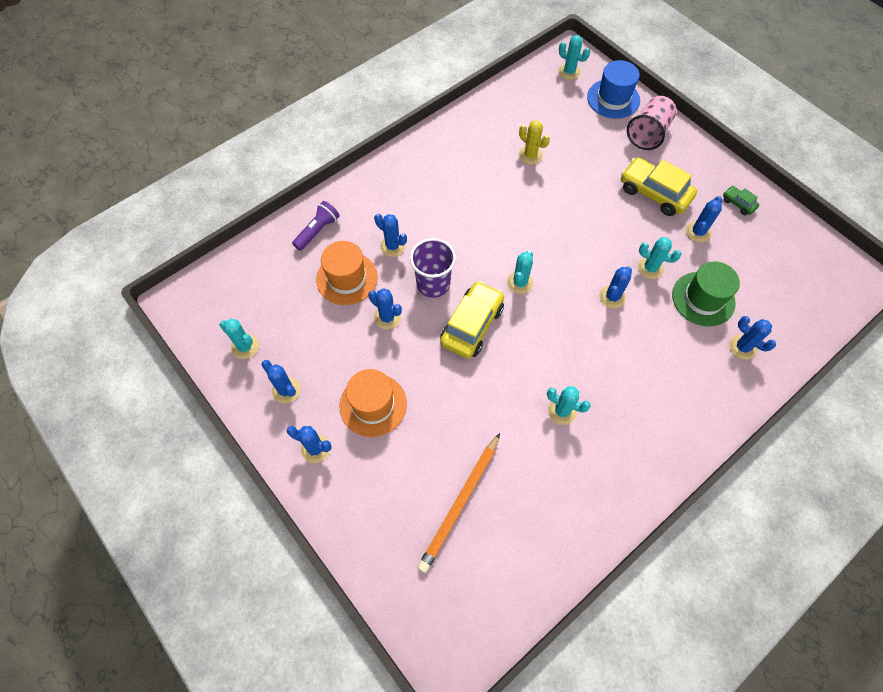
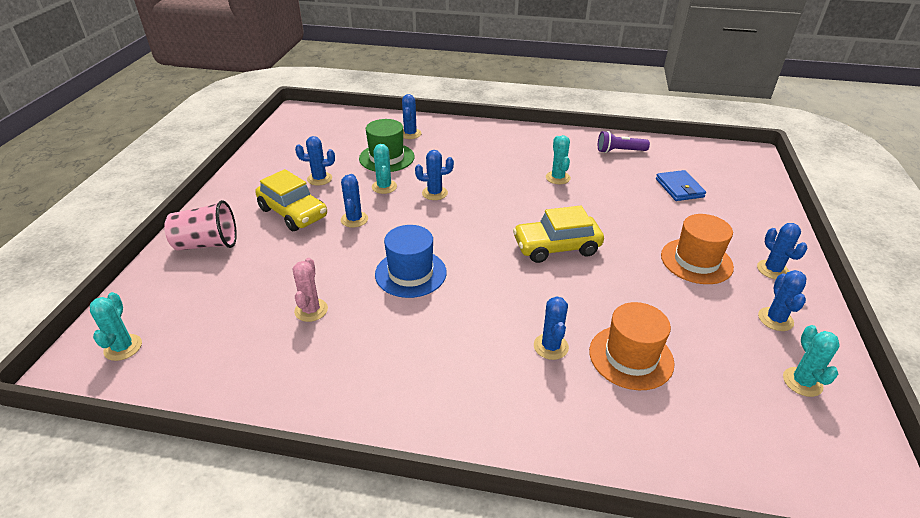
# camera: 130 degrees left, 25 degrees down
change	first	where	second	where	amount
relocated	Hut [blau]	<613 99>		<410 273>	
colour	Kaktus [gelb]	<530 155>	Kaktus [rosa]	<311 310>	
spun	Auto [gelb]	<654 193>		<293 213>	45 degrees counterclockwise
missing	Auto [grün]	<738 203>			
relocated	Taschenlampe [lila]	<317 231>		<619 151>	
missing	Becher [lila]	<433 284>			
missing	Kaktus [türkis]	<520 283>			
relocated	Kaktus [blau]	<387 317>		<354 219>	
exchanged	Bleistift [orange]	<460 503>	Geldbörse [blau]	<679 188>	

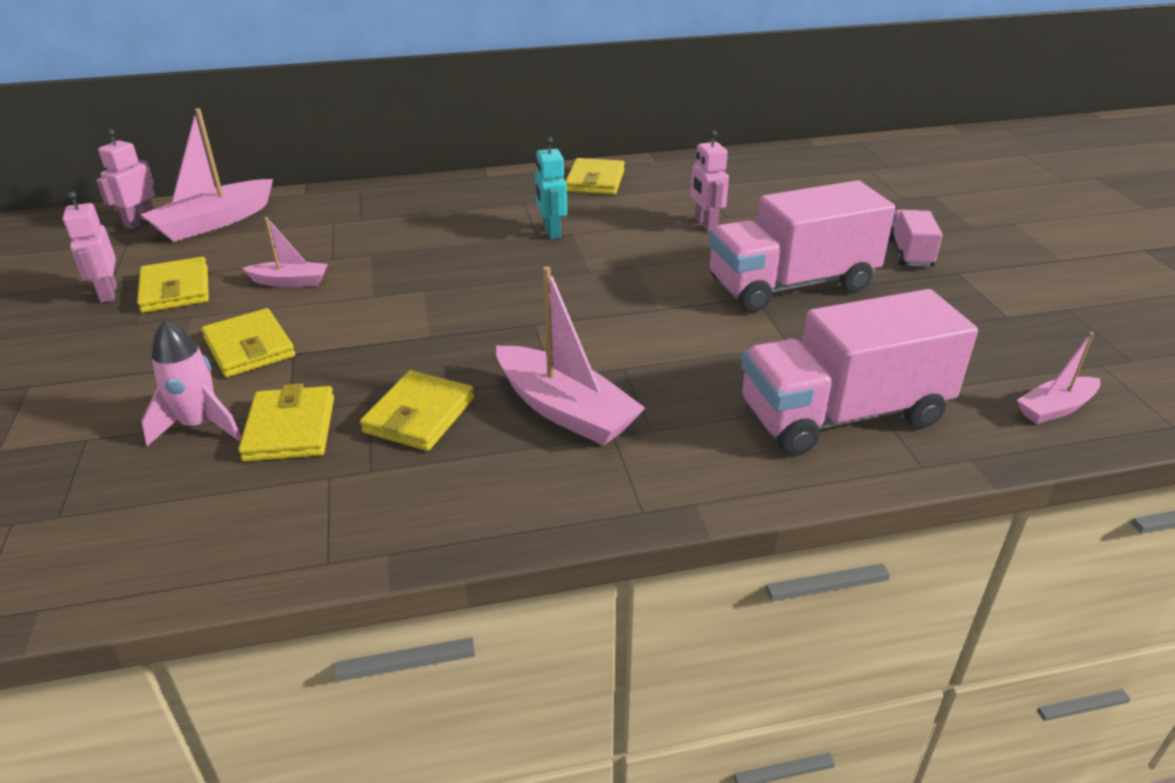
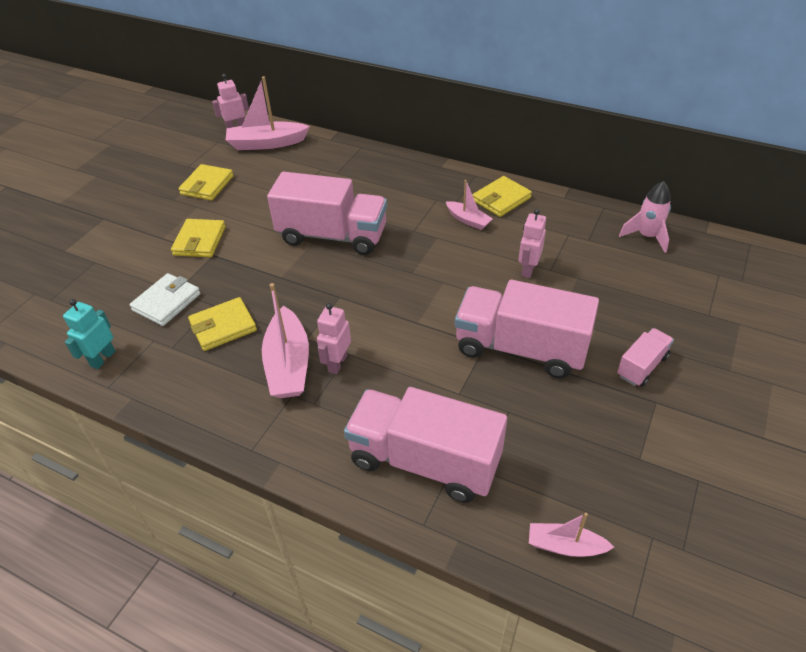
# camera: 40 degrees right, 10 degrees up
change	first	where	second	where	amount
relocated	Roboter [türkis]	<551 232>		<103 358>	
relocated	Roboter [rosa]	<108 293>		<337 363>	
relocated	Boot [rosa]	<290 282>		<468 220>	
relocated	Rakete [rosa]	<200 426>		<646 236>	
colour	Geldbörse [gelb]	<290 429>	Geldbörse [weiß]	<166 302>	
appeared			Lastwagen [rosa]	<332 236>	

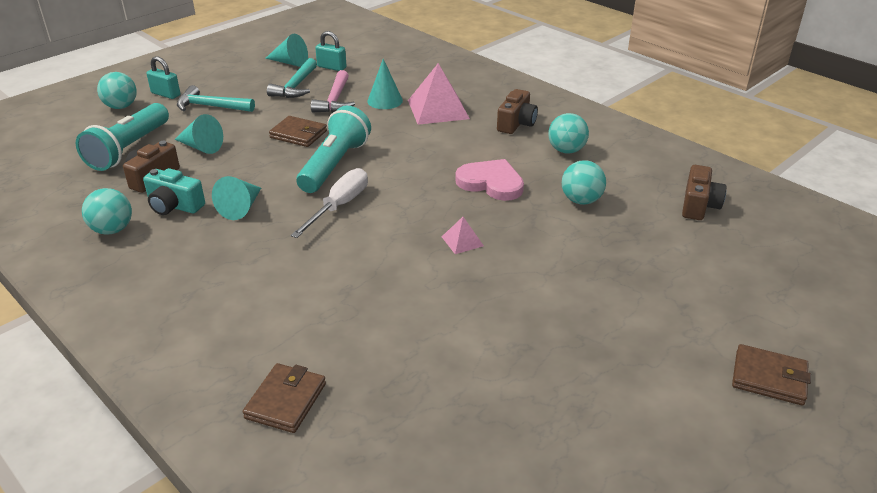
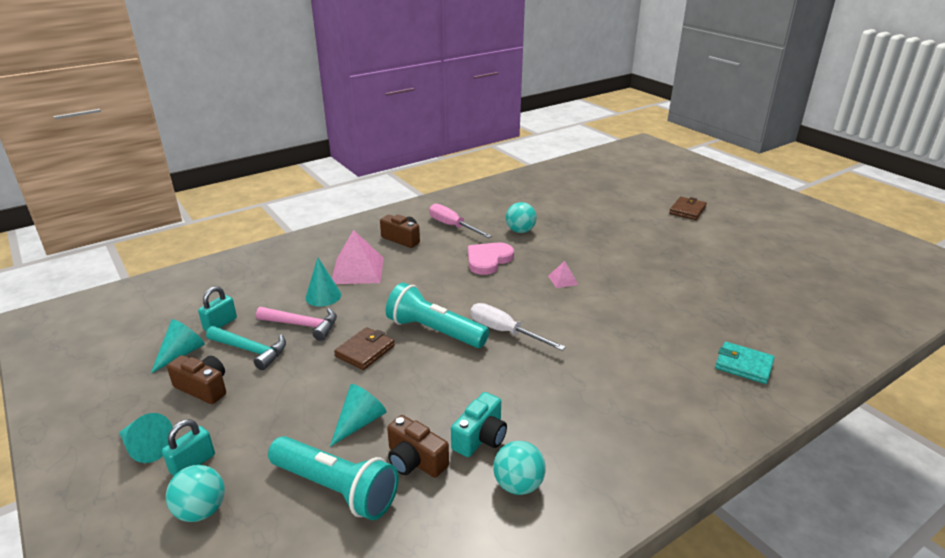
# camera: 80 degrees left, 5 degrees down
change	first	where	second	where	amount
missing	Hammer [türkis]	<210 106>			
exchanged	Ball [türkis]	<566 150>	Schraubenzieher [rosa]	<452 226>	
relocated	Kamera [braun]	<699 205>		<203 388>	
relocated	Kegel [türkis]	<241 208>		<146 448>	
colour	Geldbörse [braun]	<286 401>	Geldbörse [türkis]	<743 365>	

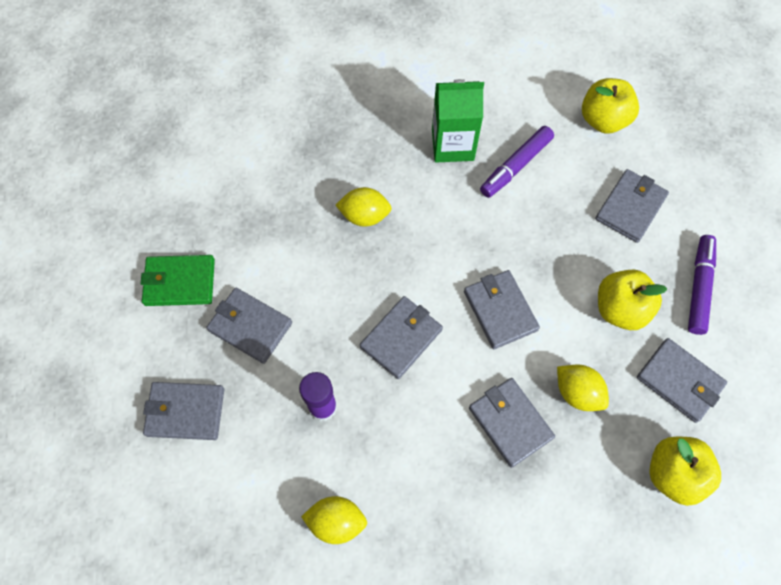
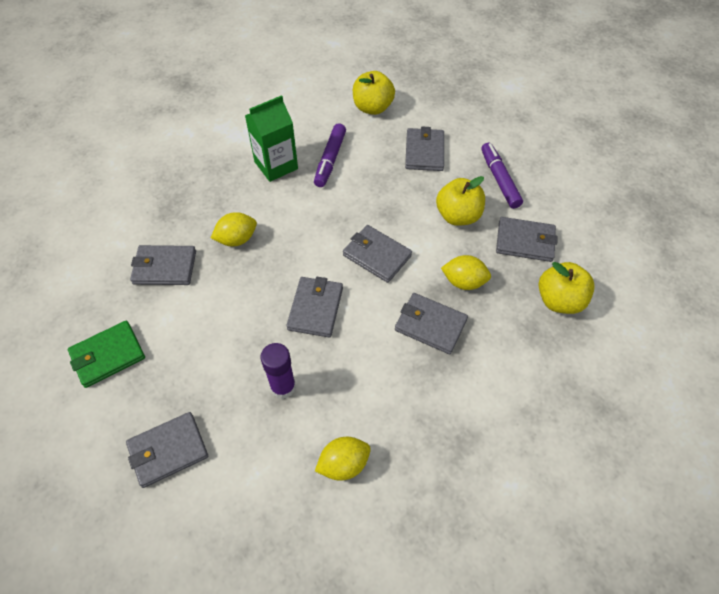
# camera: 30 degrees left, 10 degrees down
change	first	where	second	where	amount
relocated	Geldbörse [grau]	<250 326>		<164 267>	

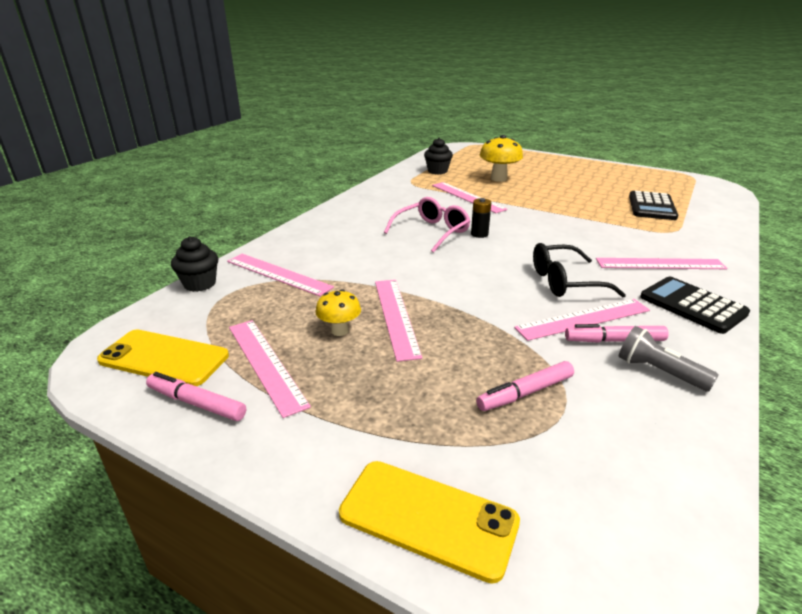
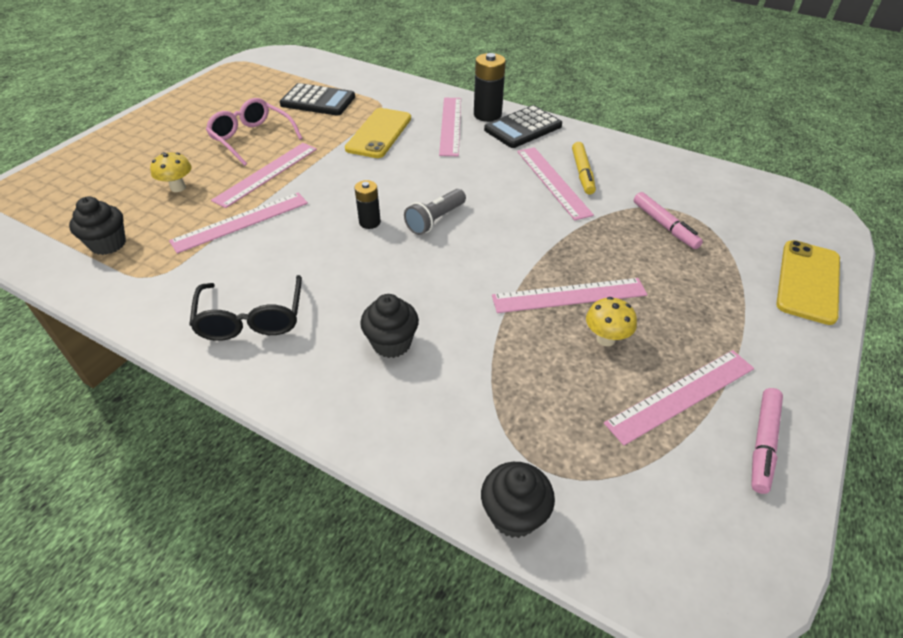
# camera: 90 degrees left, 15 degrees up
change	first	where	second	where	amount
size	Pilz [gelb]	<498 178>		<178 187>	x0.61
relocated	Brille [rosa]	<432 232>		<252 138>	
relocated	Brille [schwarz]	<565 282>		<251 318>	
relocated	Lineal [rosa]	<278 274>		<267 174>	
colour	Filzstift [rosa]	<614 340>	Filzstift [gelb]	<582 173>	
relocated	Taschenlampe [grau]	<659 372>		<435 220>	
relocated	Handy [gelb]	<164 358>		<379 133>	
appeared			Batterie [schwarz]	<487 115>	
appeared			Muffin [schwarz]	<391 343>	

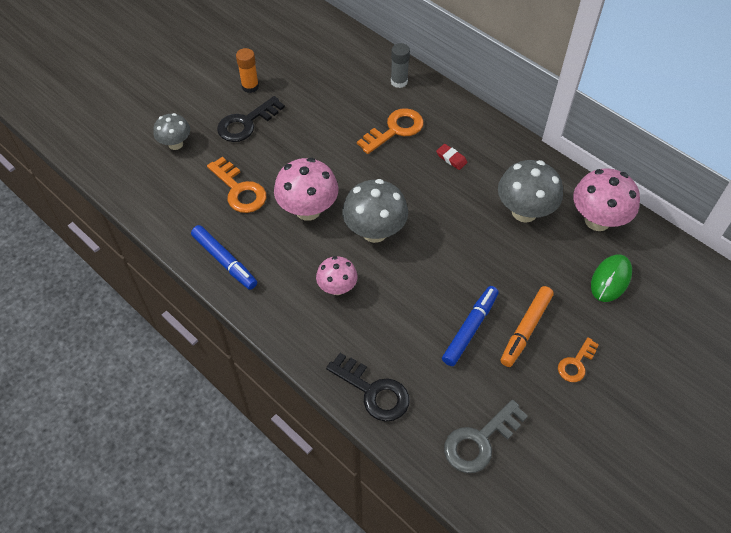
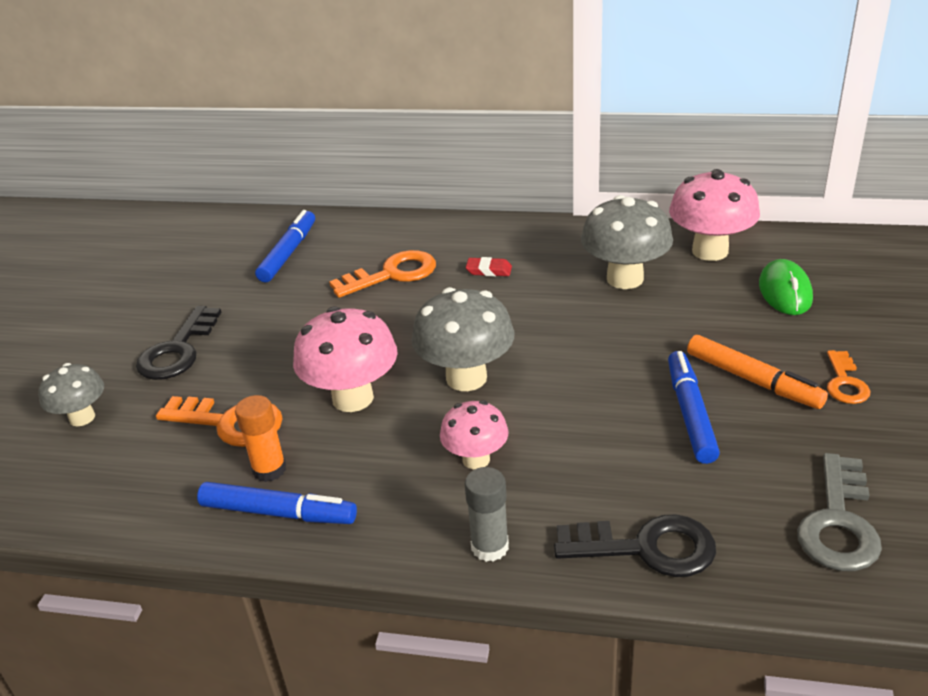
# camera: 30 degrees left, 20 degrees down
change	first	where	second	where	amount
relocated	Klebestift [grau]	<399 81>		<490 547>	
relocated	Klebestift [orange]	<250 86>		<269 469>	
spun	Schlüssel [orange]	<395 130>		<392 274>	45 degrees clockwise
spun	Filzstift [orange]	<525 329>		<753 380>	45 degrees counterclockwise
appeared			Filzstift [blau]	<288 253>	

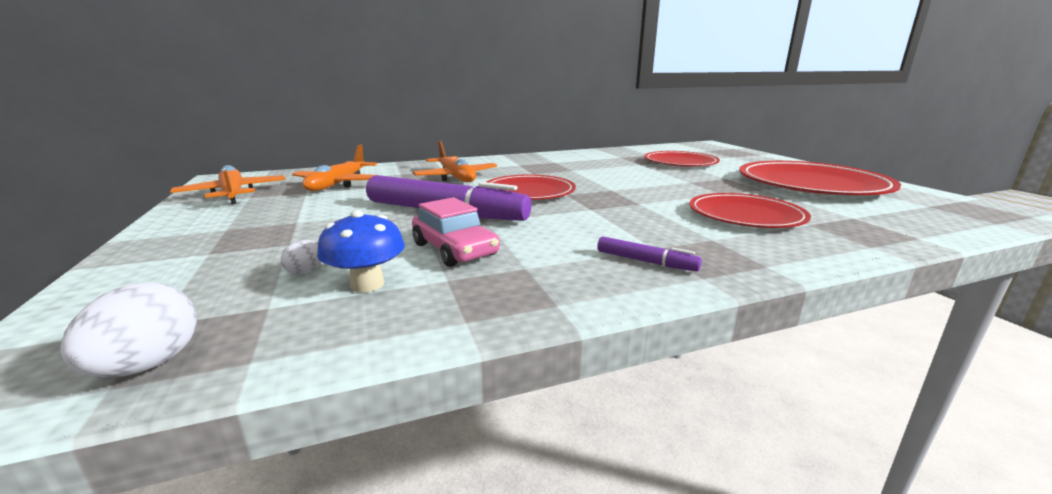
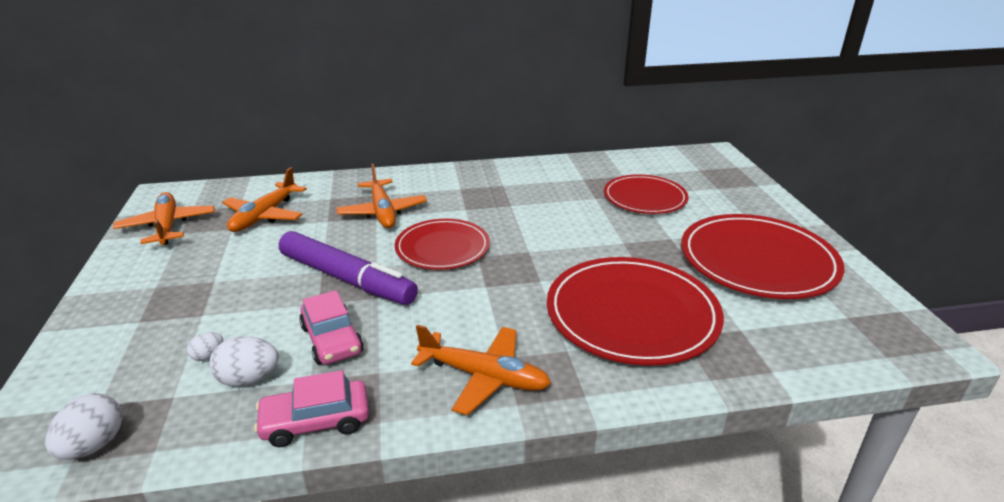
# camera: 10 degrees right, 10 degrees up
change	first	where	second	where	amount
size	Teller [rot]	<745 215>		<632 314>	x1.56
exchanged	Pilz [blau]	<367 284>	Ei [weiß]	<249 379>	
exchanged	Filzstift [lila]	<645 261>	Flugzeug [orange]	<483 376>	
appeared			Auto [rosa]	<316 421>	

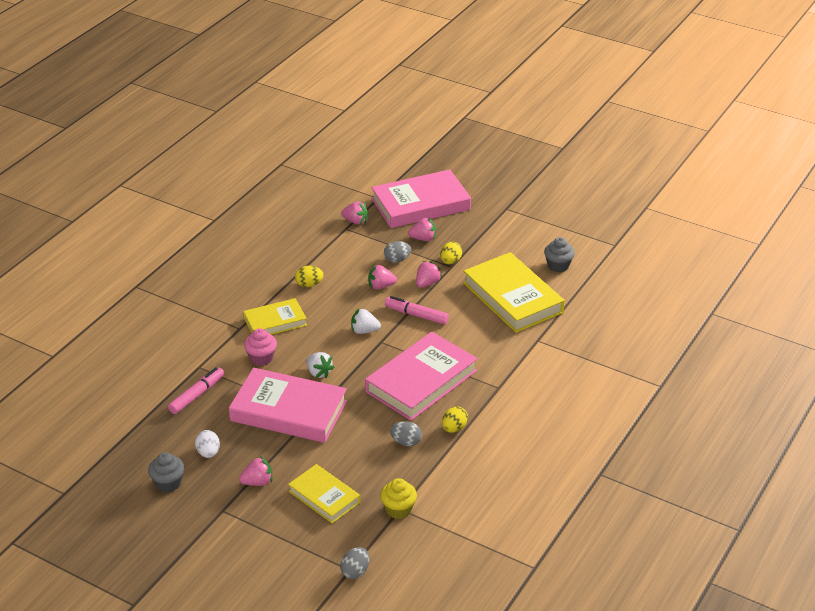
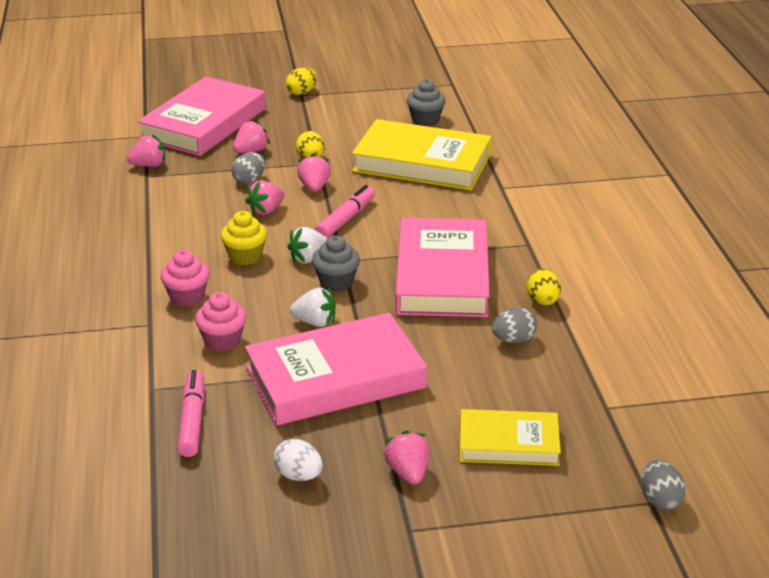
# camera: 40 degrees left, 5 degrees down
change	first	where	second	where	amount
relocated	Ei [gelb]	<309 284>		<302 92>	
spun	Filzstift [rosa]	<416 315>		<345 219>	135 degrees clockwise
exchanged	Buch [gelb]	<275 322>	Muffin [rosa]	<187 297>	
relocated	Muffin [grau]	<168 483>		<336 282>	
spun	Erdbeere [rosa]	<258 482>		<408 472>	45 degrees counterclockwise
relocated	Muffin [gelb]	<398 509>		<245 256>	

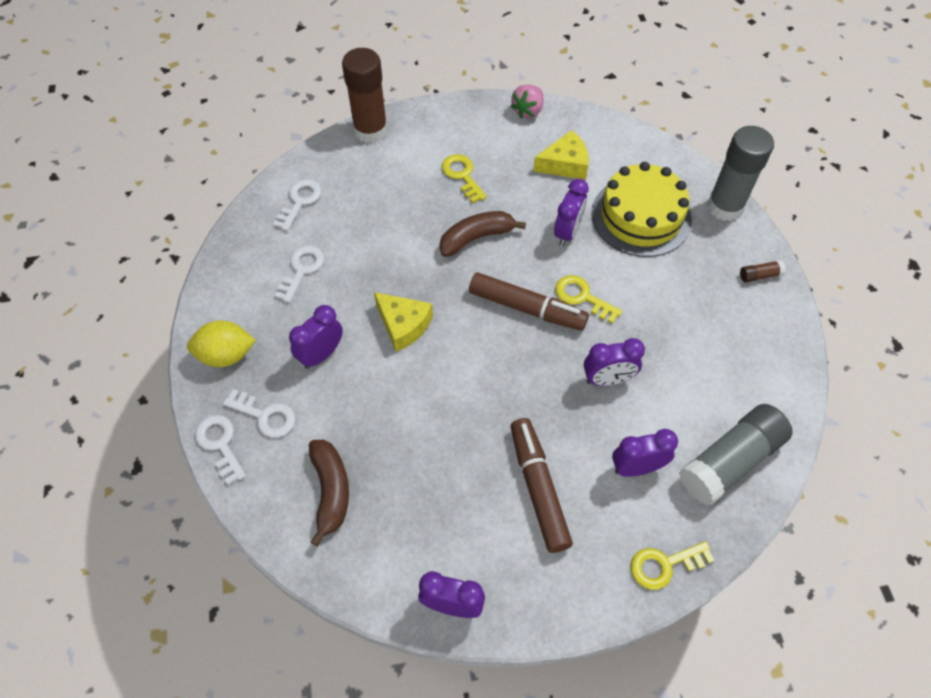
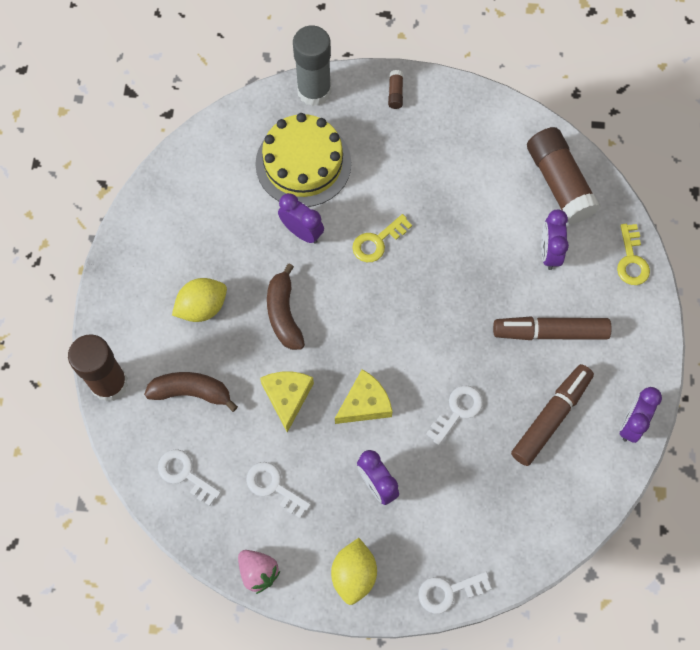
# camera: 75 degrees left, 10 degrees up
change	first	where	second	where	amount
relocated	Erdbeere [rosa]	<528 111>		<258 572>	
relocated	Käse [gelb]	<565 164>		<287 397>	
exchanged	Schlüssel [gelb]	<462 175>	Zitrone [gelb]	<202 307>	
relocated	Filzstift [braun]	<526 308>		<551 417>	
missing	Wecker [lila]	<607 379>			
relocated	Schlüssel [weiß]	<265 416>		<458 411>	
colour	Klebestift [grau]	<730 461>	Klebestift [braun]	<559 182>	
relocated	Banane [braun]	<331 491>		<192 392>	

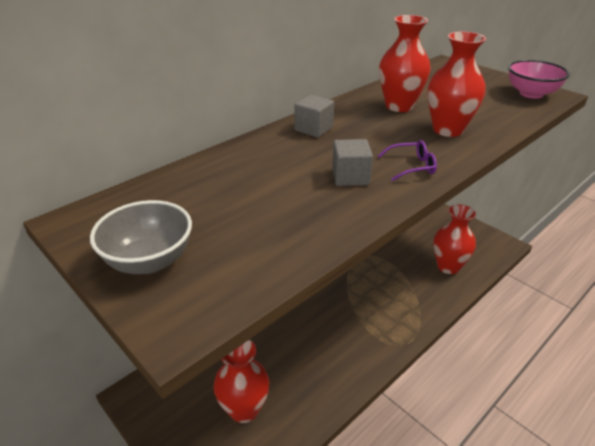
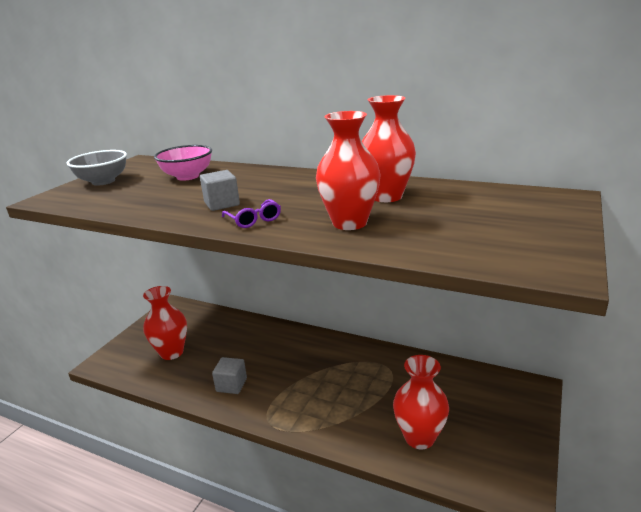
# camera: 70 degrees right, 10 degrees down
change	first	where	second	where	amount
relocated	Schüssel [rosa]	<531 94>		<187 176>	
relocated	Kubus [grau]	<313 129>		<231 385>	

